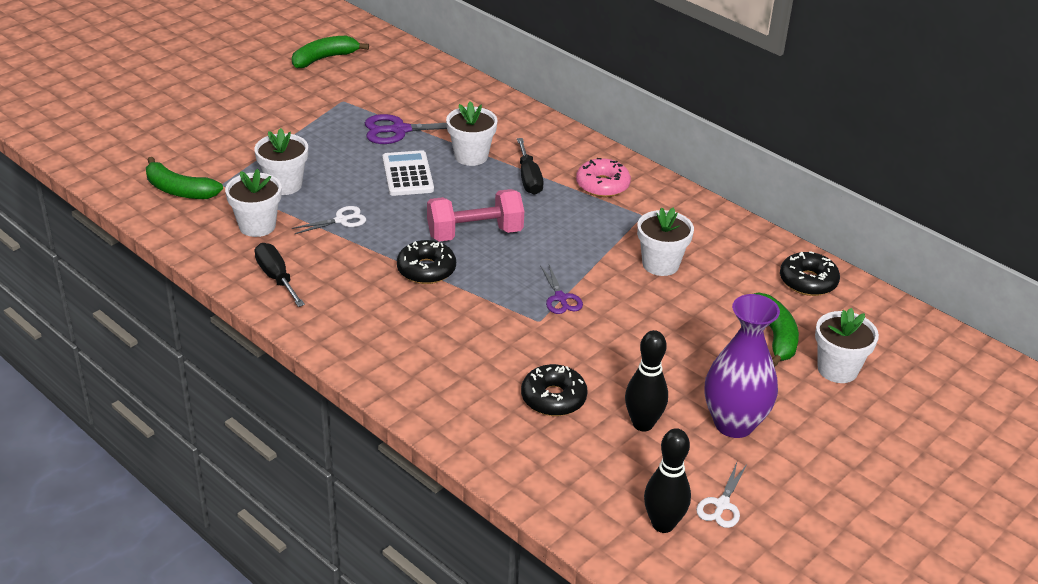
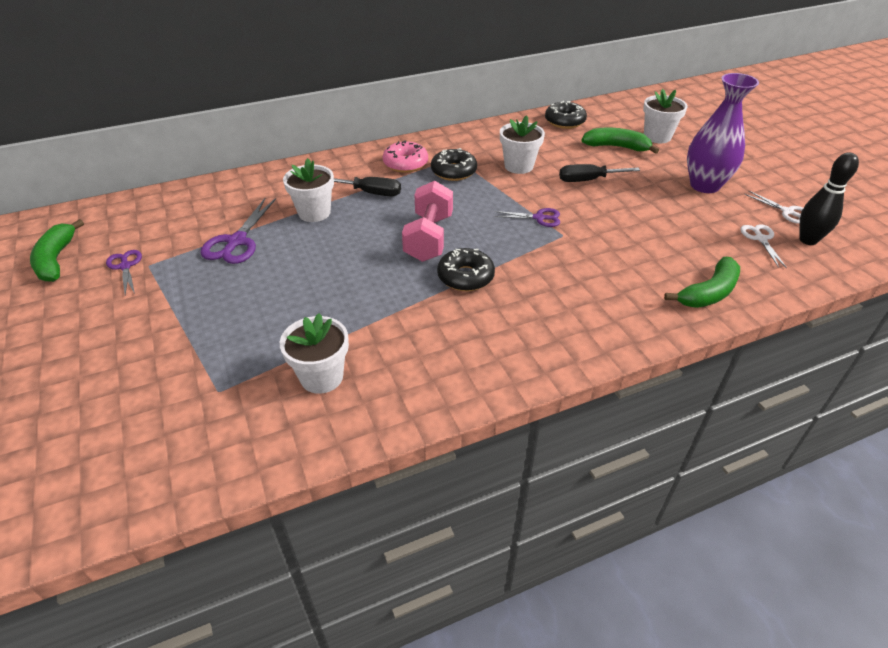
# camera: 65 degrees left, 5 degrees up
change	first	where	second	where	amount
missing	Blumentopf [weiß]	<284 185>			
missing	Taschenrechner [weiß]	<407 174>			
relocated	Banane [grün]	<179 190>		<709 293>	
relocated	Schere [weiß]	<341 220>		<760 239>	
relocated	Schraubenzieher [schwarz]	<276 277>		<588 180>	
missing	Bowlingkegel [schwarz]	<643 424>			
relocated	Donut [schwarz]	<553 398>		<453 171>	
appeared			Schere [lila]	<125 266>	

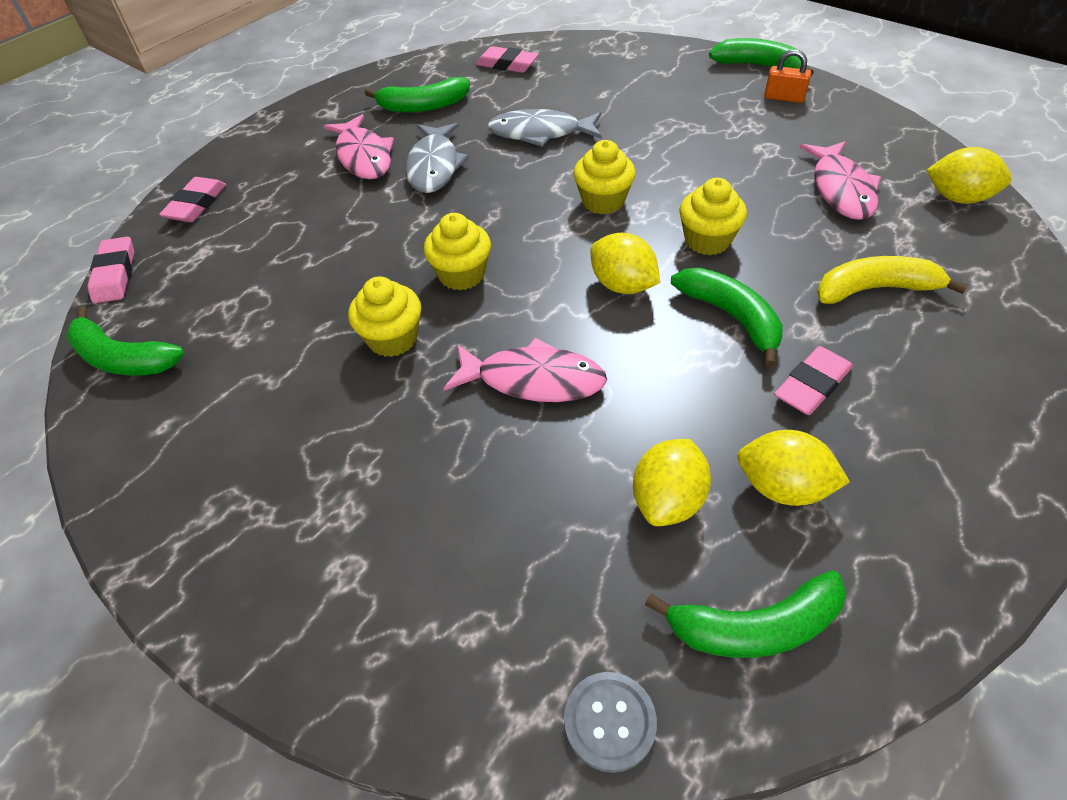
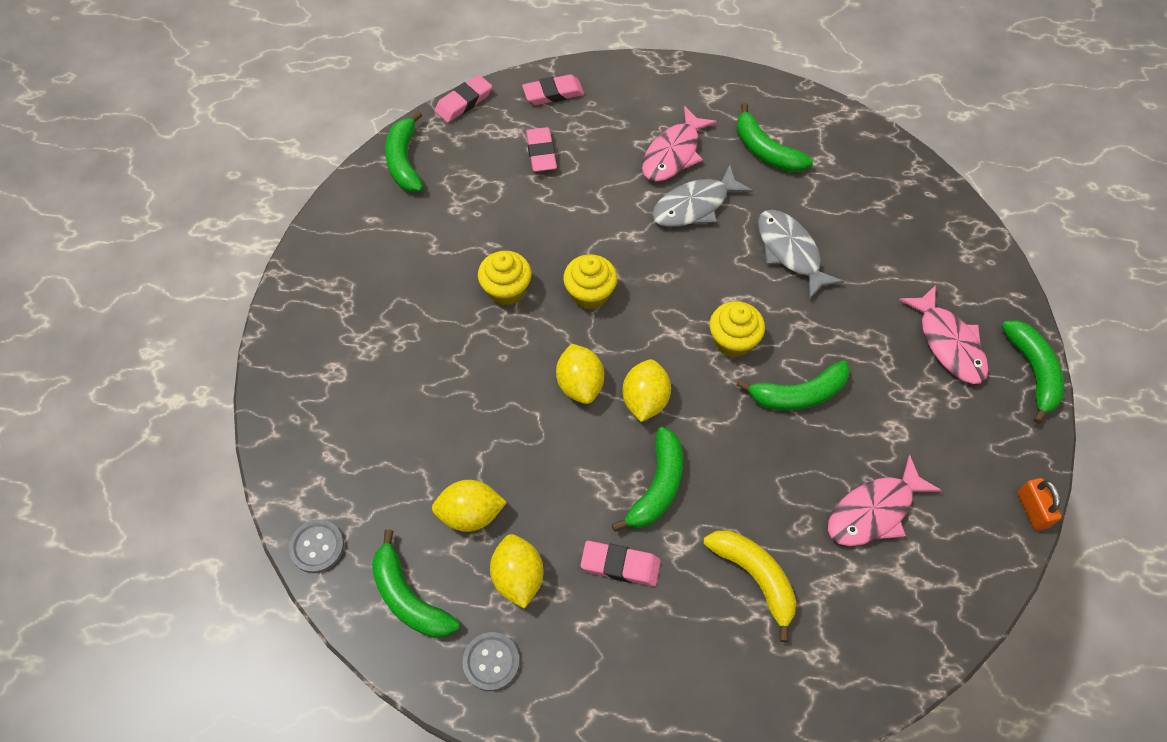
# camera: 55 degrees right, 10 degrees up
change	first	where	second	where	amount
relocated	Radiergummi [rosa]	<507 64>		<541 153>	
relocated	Vorhängeschloss [orange]	<784 98>		<1032 510>	
relocated	Zitrone [gelb]	<957 198>		<580 384>	
missing	Muffin [gelb]	<707 240>			
relocated	Fisch [rosa]	<533 380>		<948 343>	
appeared			Banane [grün]	<798 394>	
appeared			Knopf [grau]	<491 662>	

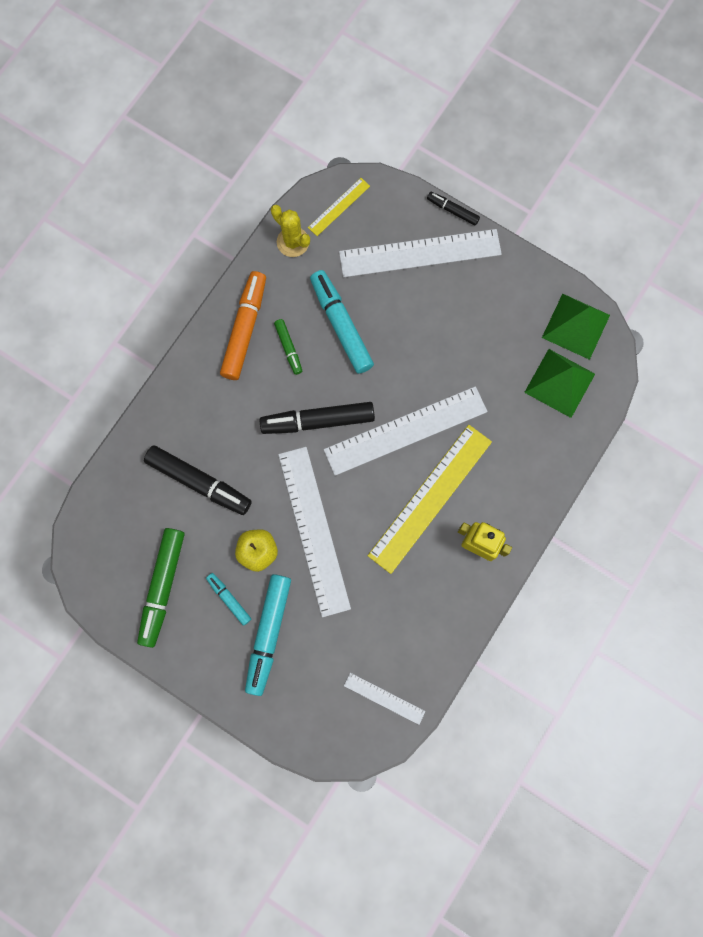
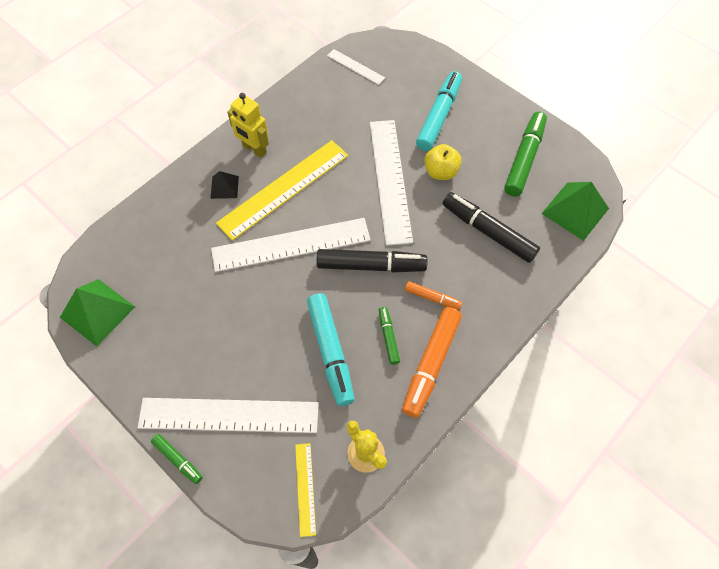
# camera: 170 degrees left, 15 degrees down
change	first	where	second	where	amount
spun	Lineal [gelb]	<339 206>		<305 488>	60 degrees counterclockwise
colour	Filzstift [schwarz]	<452 210>	Filzstift [grün]	<178 460>	
relocated	Pyramide [grün]	<559 383>		<575 211>	
missing	Filzstift [türkis]	<229 599>			
appeared			Pyramide [schwarz]	<224 187>	
appeared			Filzstift [orange]	<432 298>	

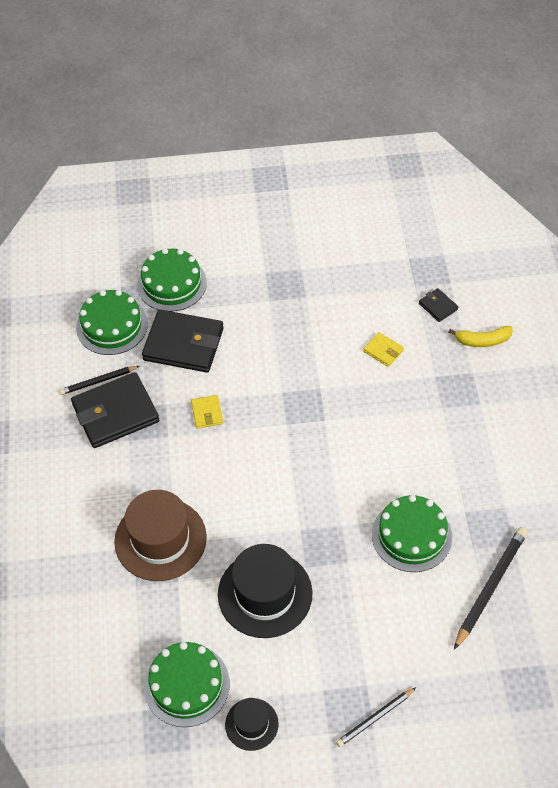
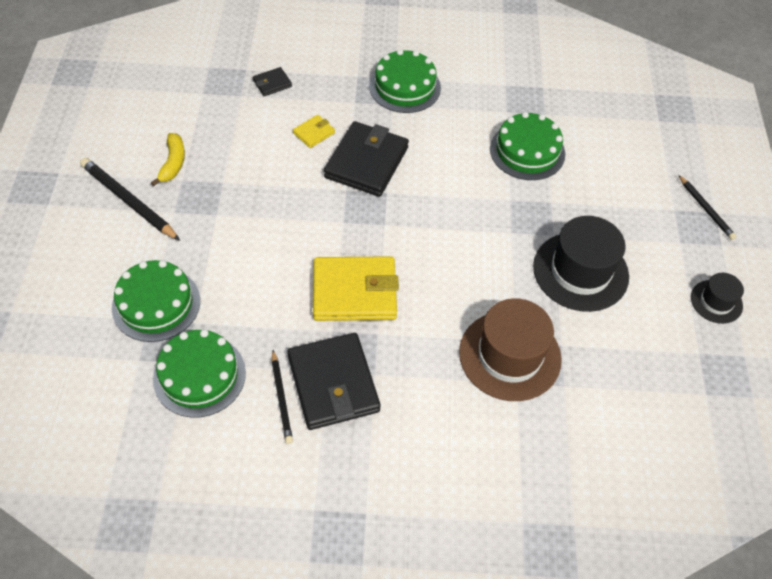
# camera: 85 degrees left, 0 degrees up
change	first	where	second	where	amount
relocated	Geldbörse [schwarz]	<183 344>		<366 162>	
relocated	Banane [gelb]	<482 340>		<173 163>	
size	Geldbörse [gelb]	<207 413>		<354 292>	x2.19
relocated	Bleistift [schwarz]	<490 587>		<129 201>	
relocated	Kuchen [grün]	<186 685>		<405 87>	

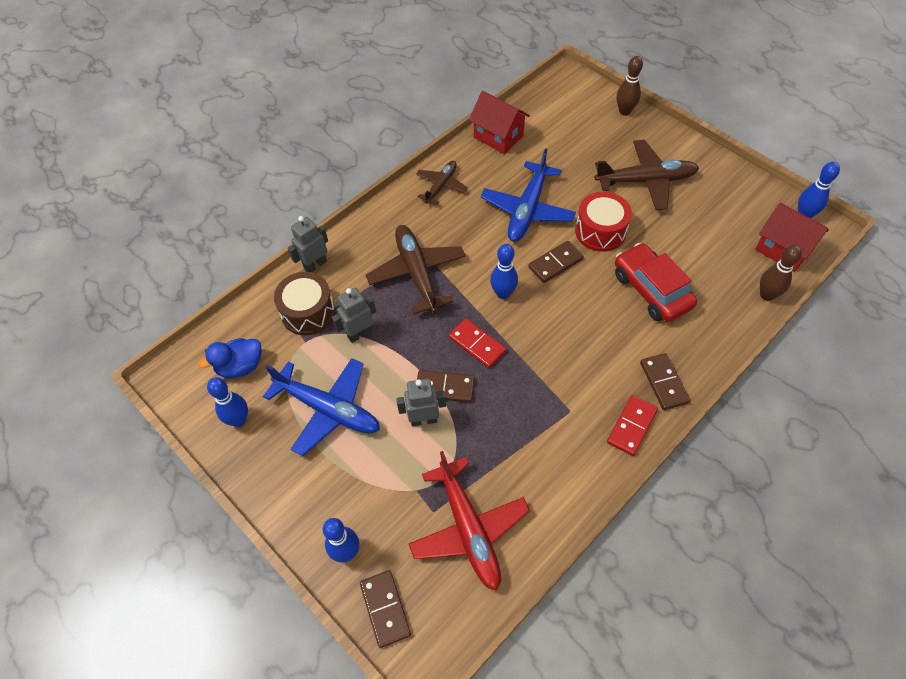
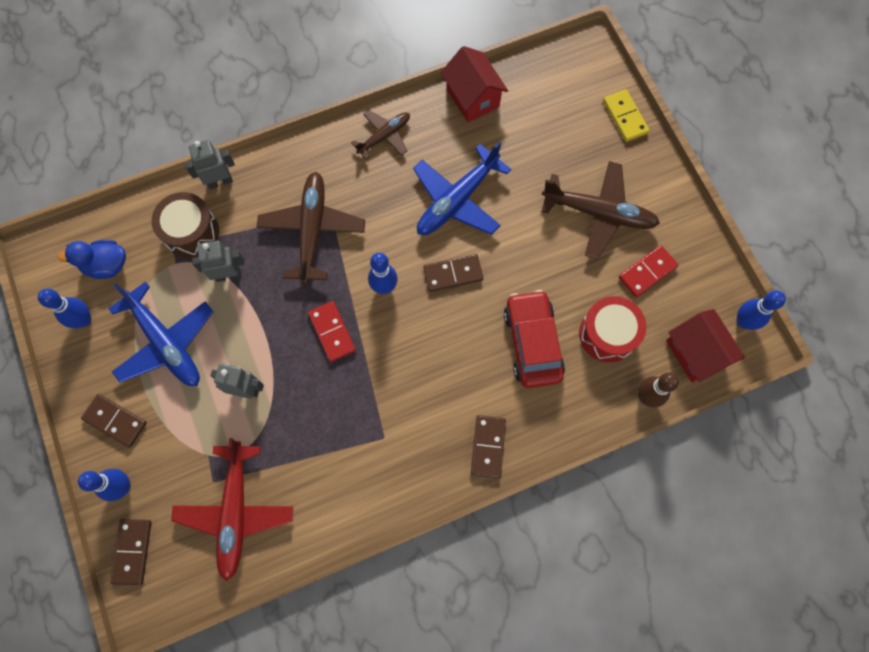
# camera: 20 degrees right, 15 degrees up
change	first	where	second	where	amount
exchanged	Bowlingkegel [braun]	<624 111>	Dominostein [gelb]	<625 117>	
relocated	Trommel [rot]	<600 231>		<607 334>	
relocated	Dominostein [braun]	<444 387>		<115 421>	
relocated	Dominostein [rot]	<632 426>		<647 272>	

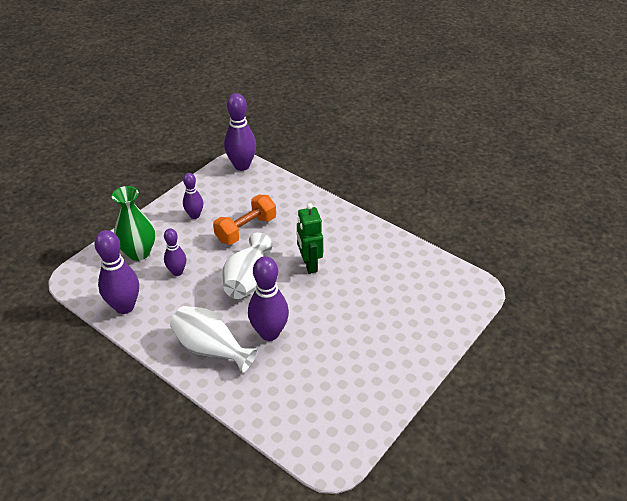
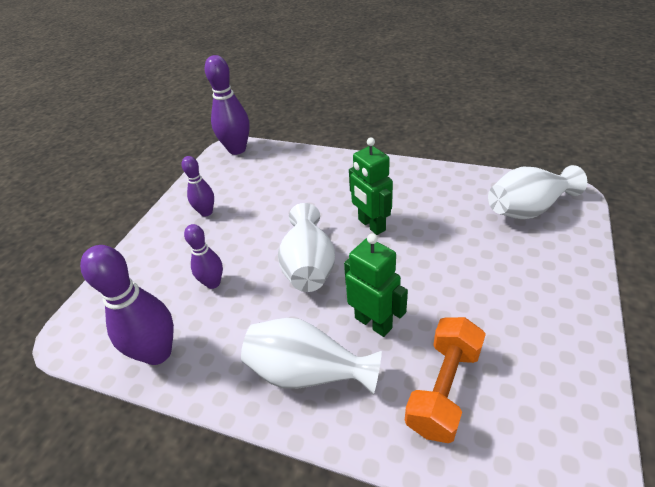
# camera: 15 degrees left, 0 degrees up
change	first	where	second	where	amount
missing	Vase [grün]	<139 252>			
relocated	Hantel [orange]	<246 229>		<443 389>	
exchanged	Bowlingkegel [lila]	<269 333>	Roboter [grün]	<373 322>	
appeared			Vase [weiß]	<527 209>	

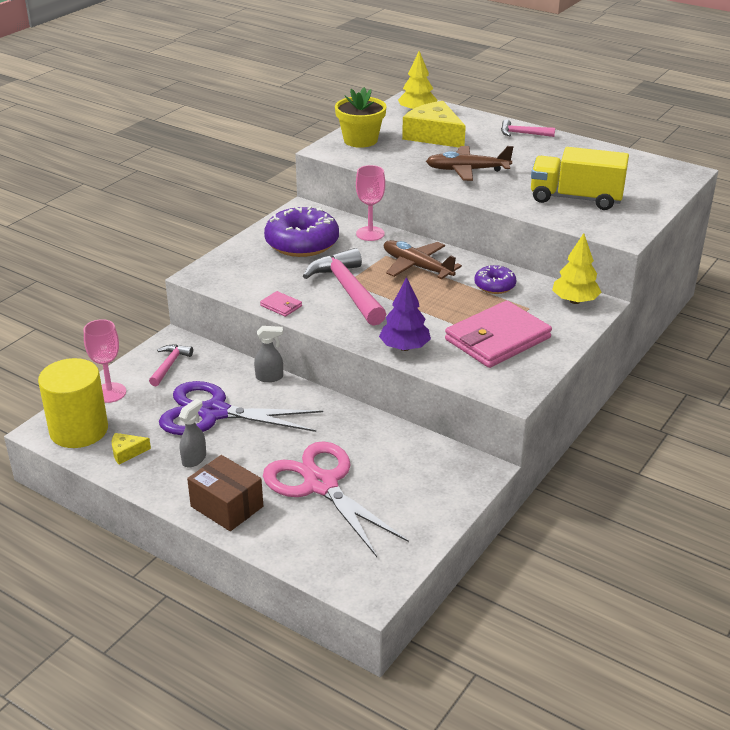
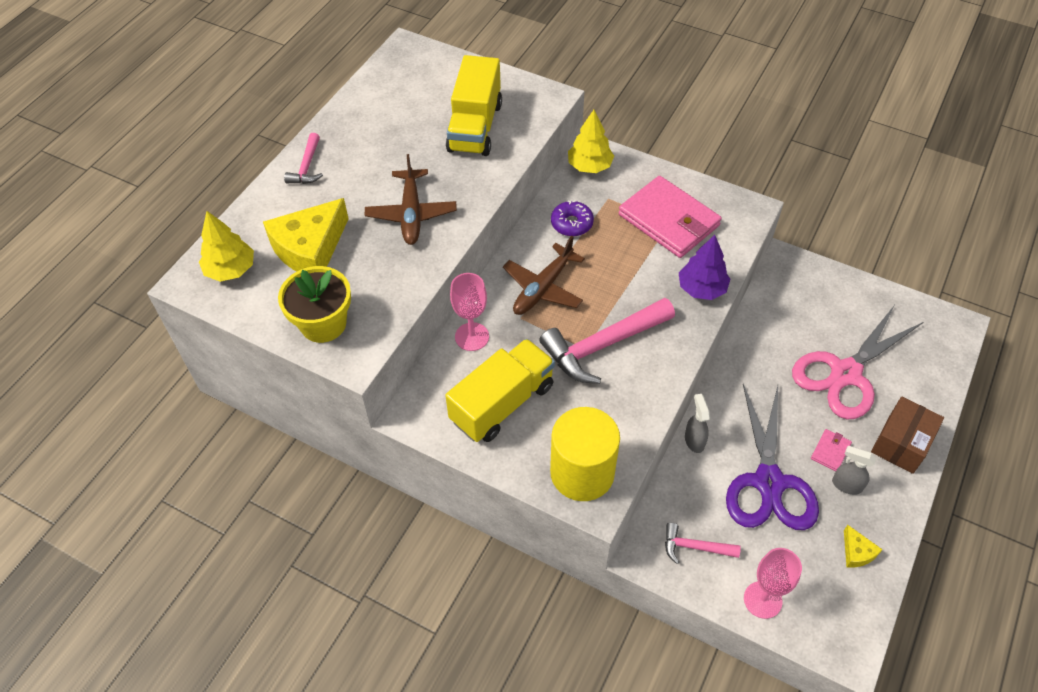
# camera: 95 degrees left, 20 degrees up
change	first	where	second	where	amount
exchanged	Donut [lila]	<302 243>	Lastwagen [gelb]	<502 403>	
relocated	Geldbörse [rosa]	<281 306>		<830 451>	
relocated	Vollzylinder [gelb]	<79 430>		<582 473>	

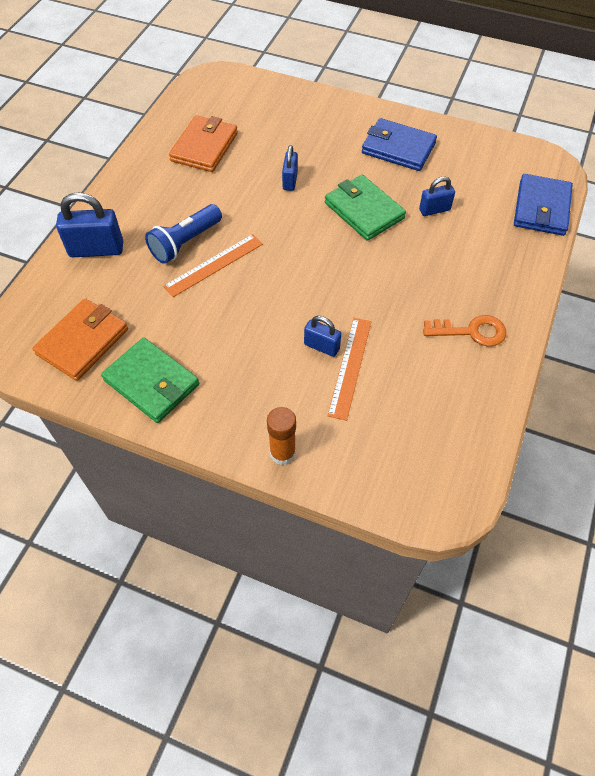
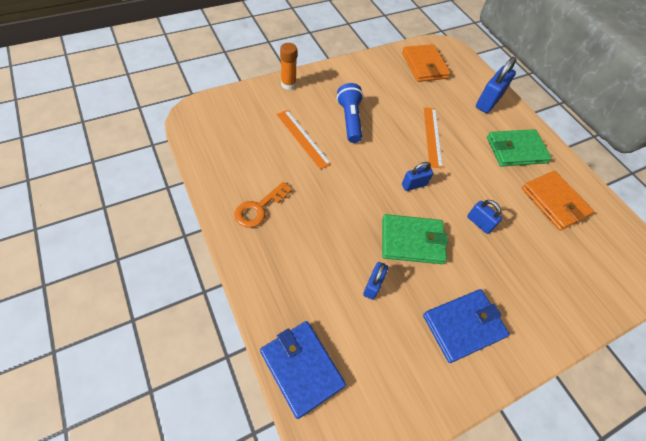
# camera: 125 degrees right, 0 degrees up
change	first	where	second	where	amount
relocated	Taschenlampe [blau]	<185 242>		<350 120>	
relocated	Vorhängeschloss [blau]	<321 346>		<414 185>	
relocated	Geldbörse [grün]	<151 382>		<516 150>	

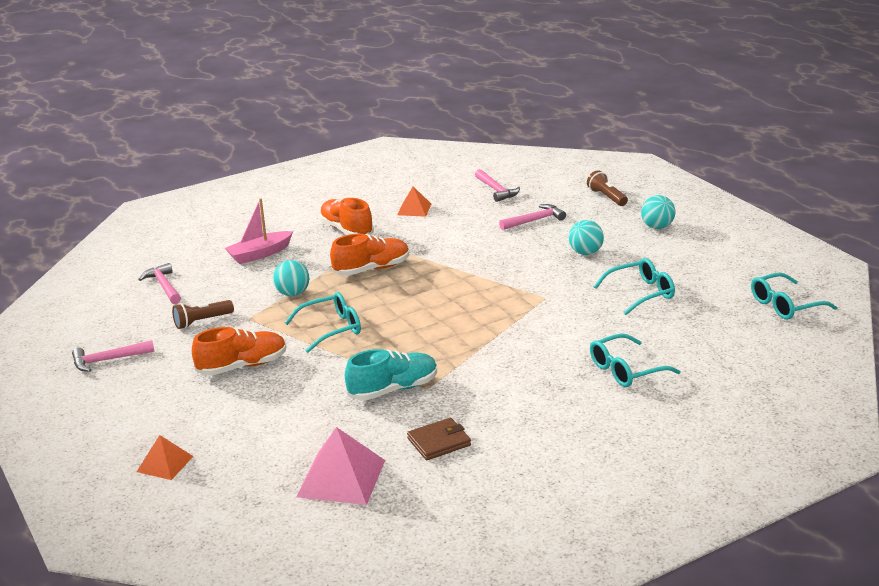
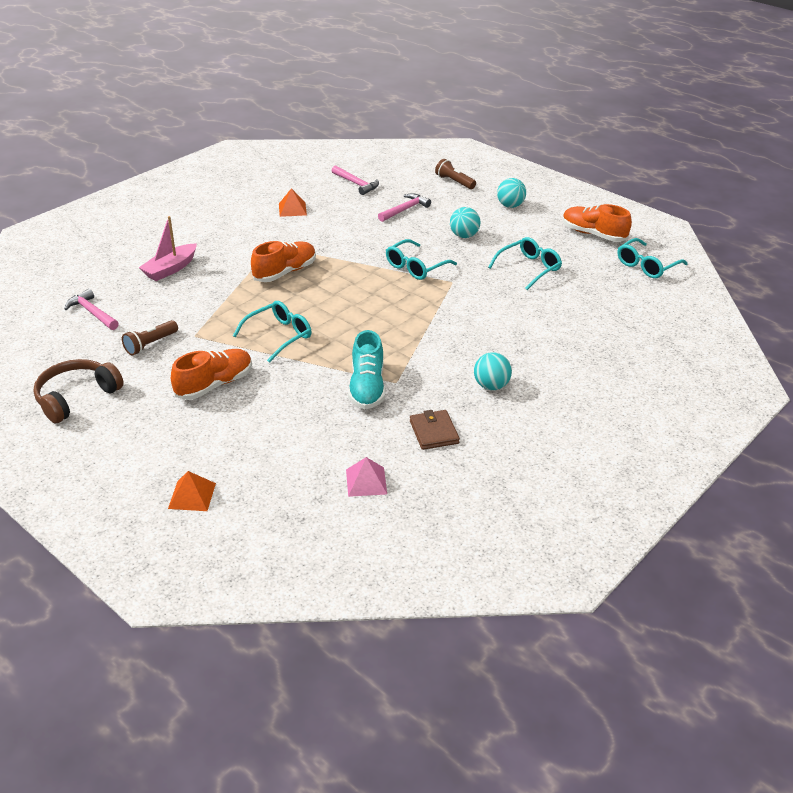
# camera: 20 degrees left, 10 degrees up
change	first	where	second	where	amount
relocated	Schuh [orange]	<346 230>		<593 234>	
relocated	Ball [türkis]	<293 294>		<491 386>	
relocated	Brille [türkis]	<626 370>		<415 267>	
exchanged	Hammer [rosa]	<108 360>	Kopfhörer [braun]	<76 397>	
spun	Schuh [türkis]	<393 389>		<367 387>	135 degrees clockwise
spun	Geldbörse [braun]	<439 442>		<434 432>	60 degrees counterclockwise
size	Pyramide [rosa]	<341 478>		<366 481>	x0.58

